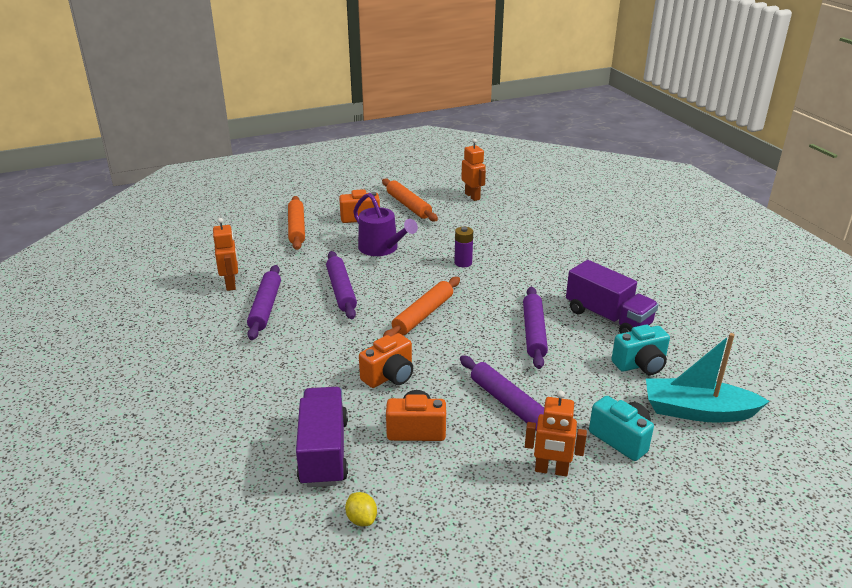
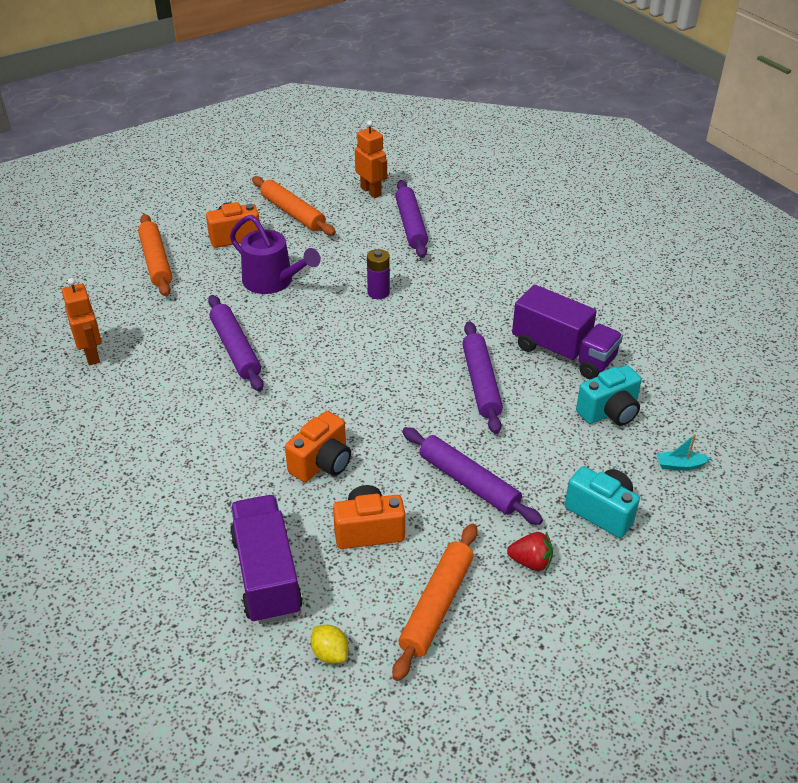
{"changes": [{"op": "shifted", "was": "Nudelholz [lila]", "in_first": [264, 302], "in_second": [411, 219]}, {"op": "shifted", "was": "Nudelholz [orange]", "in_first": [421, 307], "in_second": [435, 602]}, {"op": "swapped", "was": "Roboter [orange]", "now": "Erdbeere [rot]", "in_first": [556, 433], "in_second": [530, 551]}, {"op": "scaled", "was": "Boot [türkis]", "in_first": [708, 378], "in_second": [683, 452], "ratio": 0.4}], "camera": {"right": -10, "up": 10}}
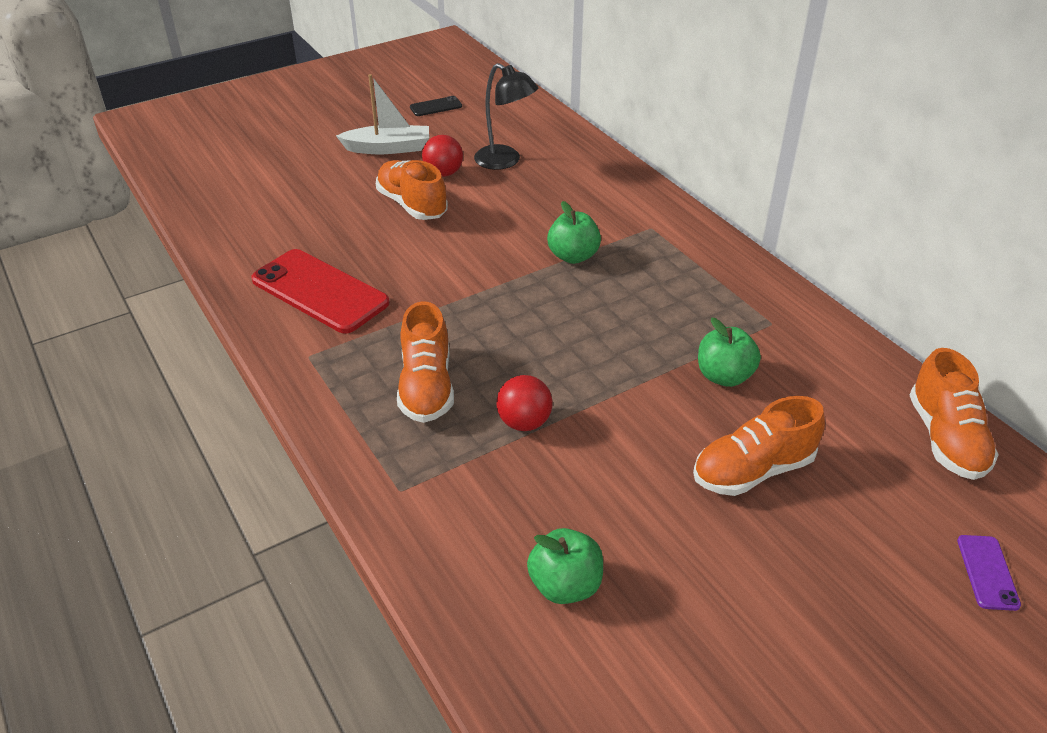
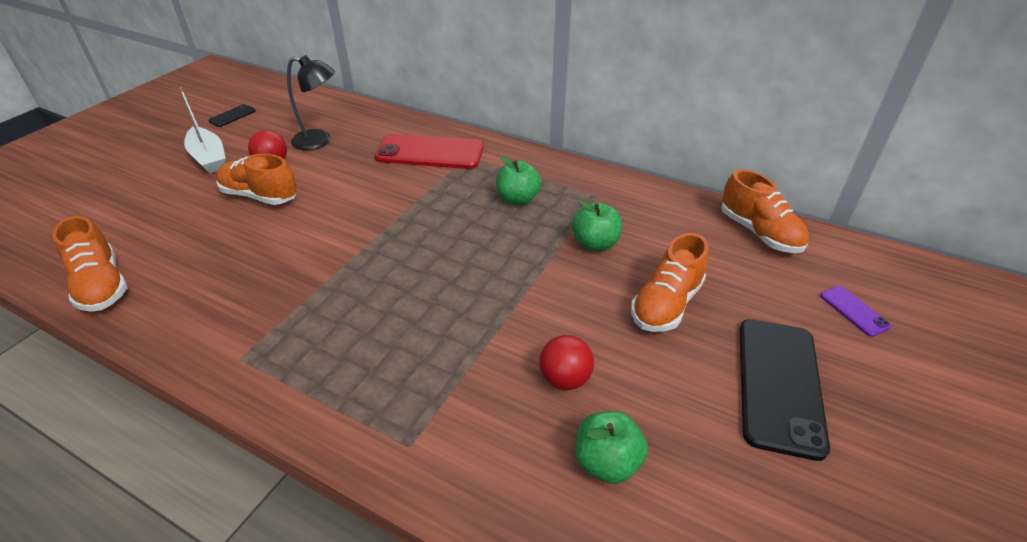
{"changes": [{"op": "shifted", "was": "Handy [rot]", "in_first": [320, 291], "in_second": [429, 151]}, {"op": "rotated", "was": "Boot [weiß]", "in_first": [382, 114], "in_second": [202, 130], "clockwise": 90}, {"op": "shifted", "was": "Schuh [orange]", "in_first": [425, 362], "in_second": [90, 264]}, {"op": "shifted", "was": "Ball [rot]", "in_first": [524, 403], "in_second": [566, 362]}, {"op": "shifted", "was": "Apfel [grün]", "in_first": [574, 232], "in_second": [518, 181]}, {"op": "new", "now": "Handy [schwarz]", "in_second": [785, 390]}], "camera": {"right": -30, "up": 0}}
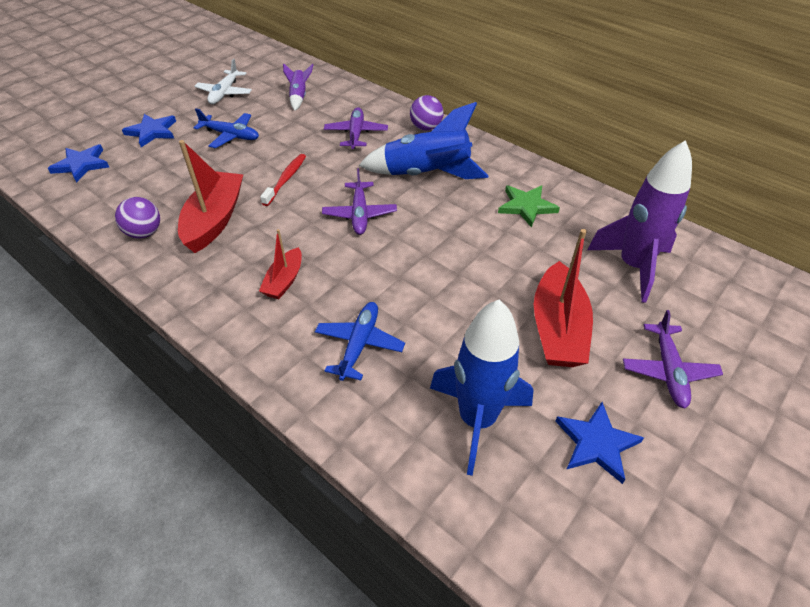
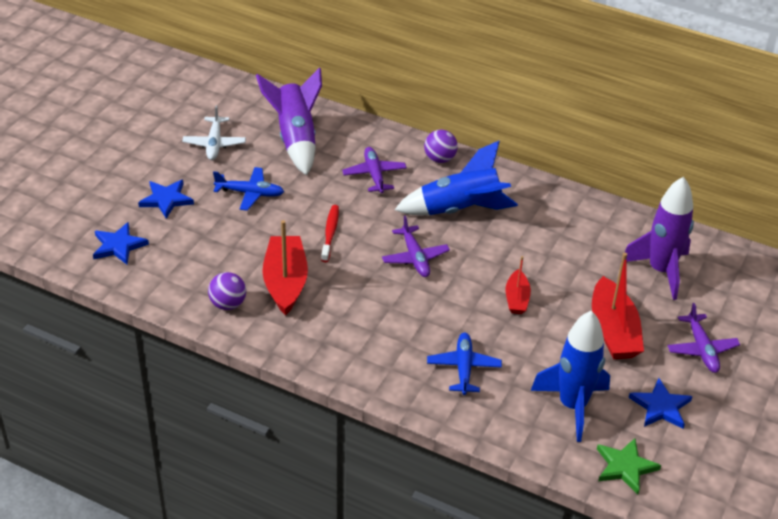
{"changes": [{"op": "shifted", "was": "Boot [rot]", "in_first": [280, 264], "in_second": [518, 285]}, {"op": "scaled", "was": "Rakete [lila]", "in_first": [298, 87], "in_second": [289, 121], "ratio": 2.04}, {"op": "shifted", "was": "Stern [grün]", "in_first": [529, 206], "in_second": [629, 466]}], "camera": {"right": -15, "up": -5}}
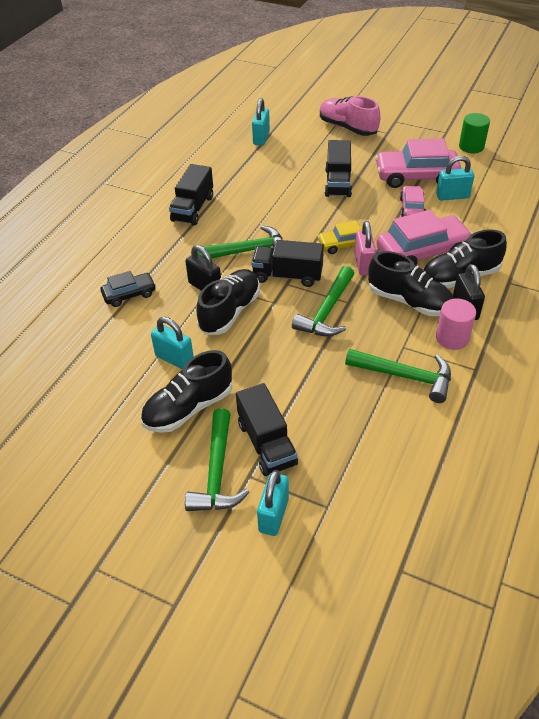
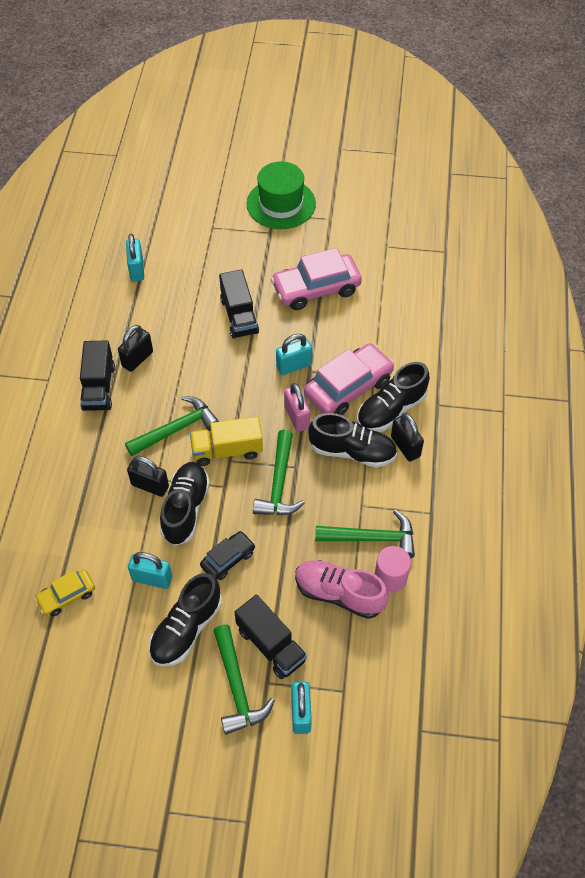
{"changes": [{"op": "shifted", "was": "Auto [schwarz]", "in_first": [128, 289], "in_second": [227, 555]}, {"op": "repainted", "was": "Lastwagen [schwarz]", "now": "Lastwagen [gelb]", "in_first": [287, 263], "in_second": [226, 441]}, {"op": "shifted", "was": "Auto [gelb]", "in_first": [340, 237], "in_second": [64, 593]}, {"op": "shifted", "was": "Schuh [rosa]", "in_first": [350, 116], "in_second": [342, 589]}, {"op": "gone", "was": "Auto [rosa]", "in_first": [413, 201]}, {"op": "shifted", "was": "Vorhängeschloss [türkis]", "in_first": [455, 178], "in_second": [294, 354]}, {"op": "shifted", "was": "Vollzylinder [rosa]", "in_first": [456, 324], "in_second": [393, 569]}, {"op": "gone", "was": "Vollzylinder [grün]", "in_first": [474, 133]}, {"op": "new", "now": "Vorhängeschloss [schwarz]", "in_second": [135, 348]}, {"op": "new", "now": "Hut [grün]", "in_second": [281, 195]}], "camera": {"right": -20, "up": 10}}
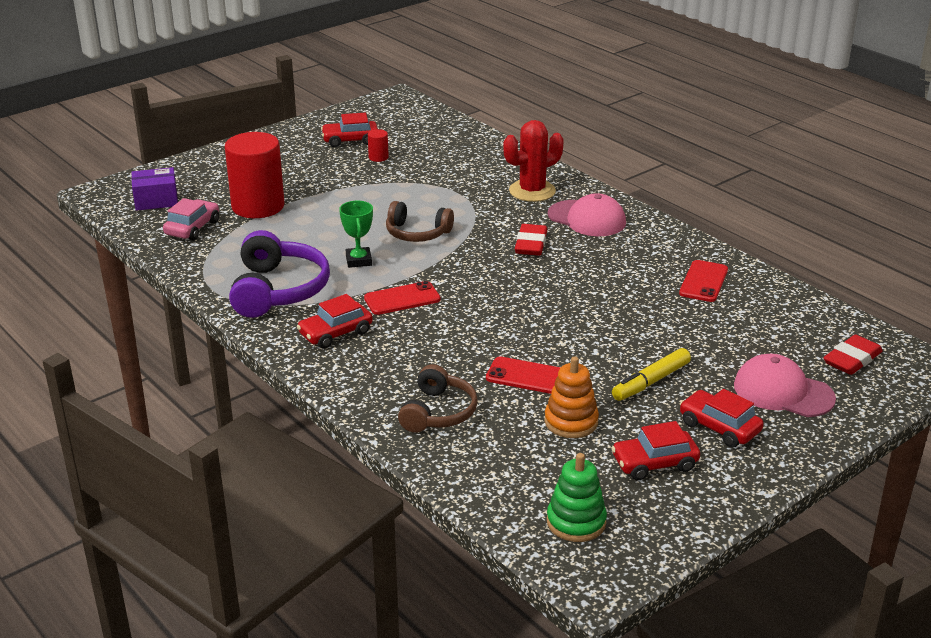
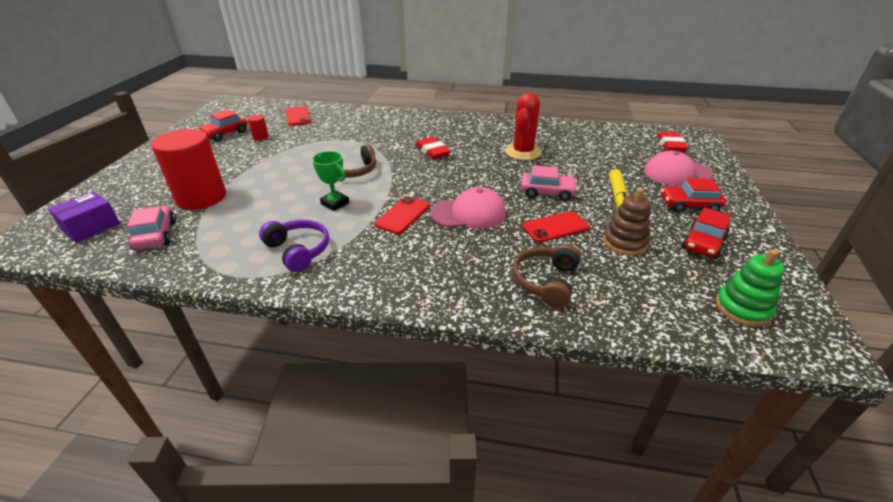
{"changes": [{"op": "scaled", "was": "Kopfhörer [lila]", "in_first": [279, 274], "in_second": [294, 245], "ratio": 0.65}, {"op": "gone", "was": "Auto [rot]", "in_first": [335, 321]}, {"op": "rotated", "was": "Kopfhörer [braun]", "in_first": [438, 398], "in_second": [546, 276], "clockwise": -135}, {"op": "shifted", "was": "Kaktus [rot]", "in_first": [533, 161], "in_second": [523, 126]}, {"op": "repainted", "was": "Stapelspielzeug [orange]", "now": "Stapelspielzeug [braun]", "in_first": [571, 397], "in_second": [626, 222]}, {"op": "shifted", "was": "Kappe [rosa]", "in_first": [587, 214], "in_second": [468, 208]}, {"op": "shifted", "was": "Handy [rot]", "in_first": [703, 281], "in_second": [298, 116]}, {"op": "new", "now": "Auto [rosa]", "in_second": [549, 183]}], "camera": {"right": -40, "up": 5}}
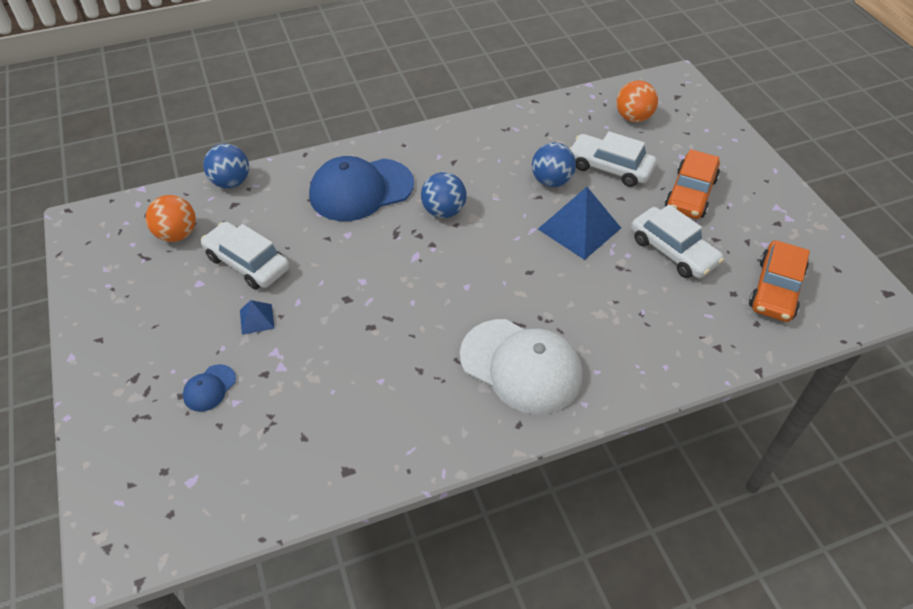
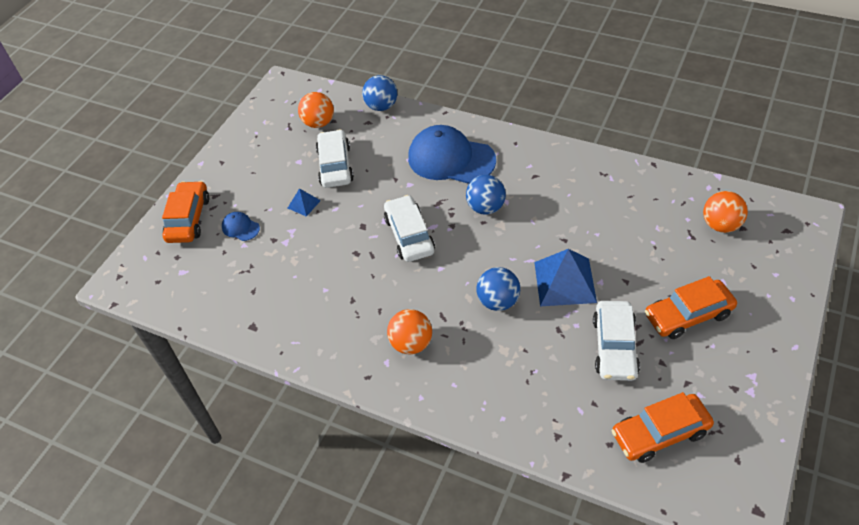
{"changes": [{"op": "rotated", "was": "Kappe [blau]", "in_first": [209, 388], "in_second": [241, 226], "clockwise": 45}, {"op": "swapped", "was": "Kappe [weiß]", "now": "Ball [orange]", "in_first": [521, 367], "in_second": [409, 331]}, {"op": "shifted", "was": "Ball [blau]", "in_first": [554, 164], "in_second": [498, 289]}, {"op": "shifted", "was": "Auto [weiß]", "in_first": [613, 159], "in_second": [409, 228]}, {"op": "new", "now": "Auto [orange]", "in_second": [185, 212]}], "camera": {"right": 50, "up": 0}}
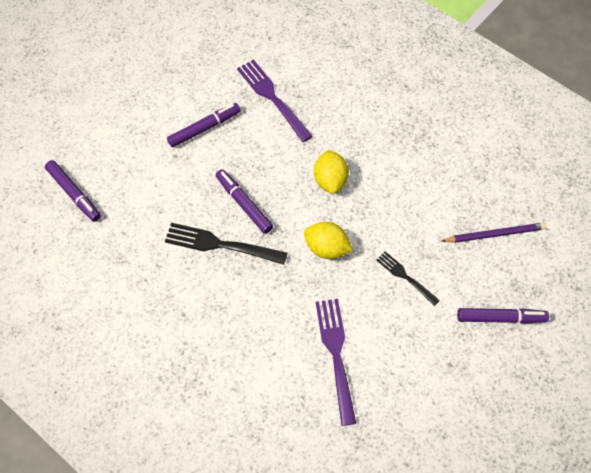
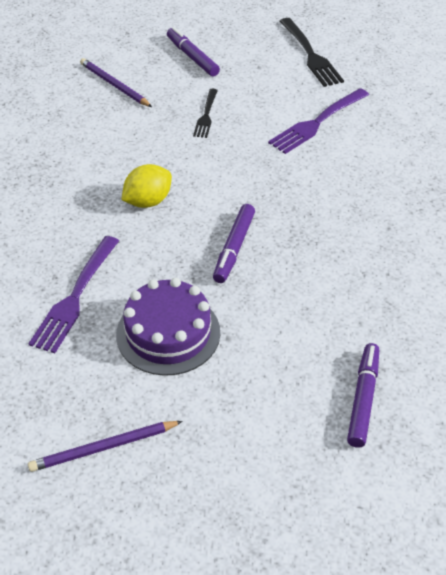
{"changes": [{"op": "shifted", "was": "Gabel [schwarz]", "in_first": [226, 244], "in_second": [312, 52]}, {"op": "swapped", "was": "Filzstift [lila]", "now": "Kuchen [lila]", "in_first": [204, 125], "in_second": [168, 327]}, {"op": "gone", "was": "Zitrone [gelb]", "in_first": [328, 240]}, {"op": "new", "now": "Bleistift [lila]", "in_second": [105, 446]}], "camera": {"right": -125, "up": -15}}
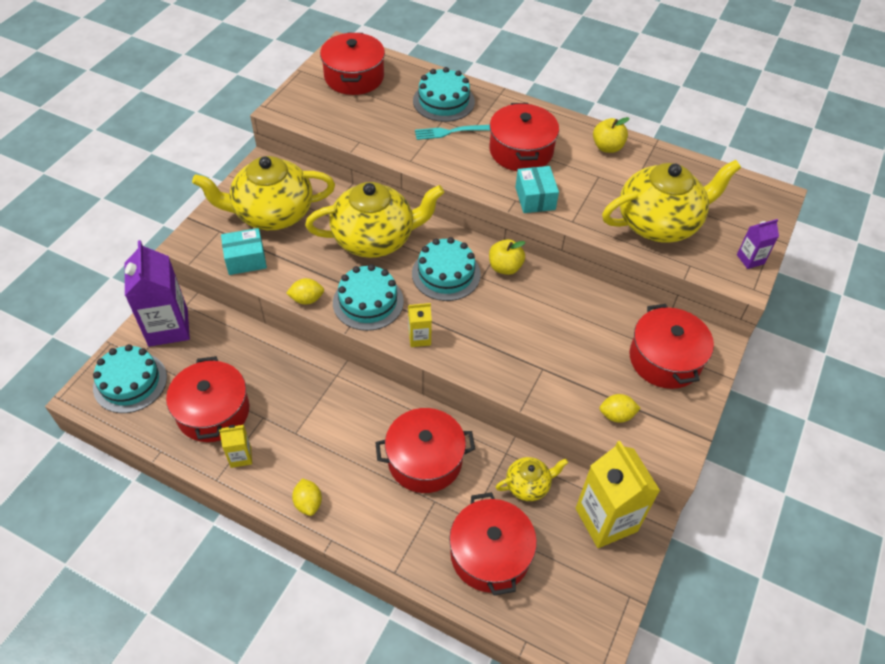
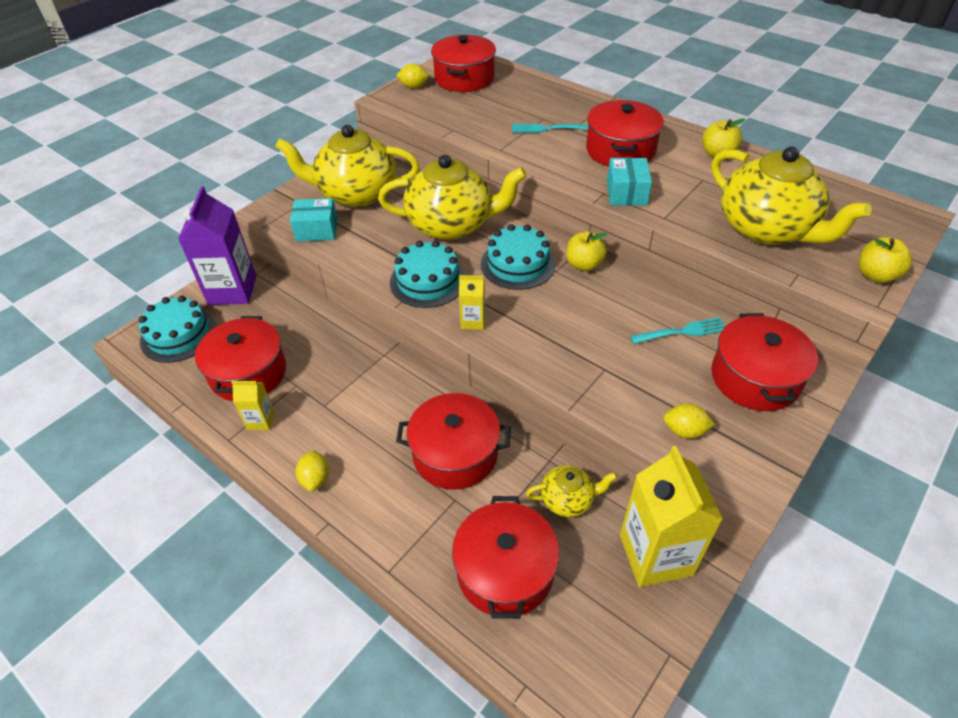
{"changes": [{"op": "shifted", "was": "Zitrone [gelb]", "in_first": [305, 291], "in_second": [412, 76]}, {"op": "gone", "was": "Kuchen [türkis]", "in_first": [444, 94]}, {"op": "rotated", "was": "Teekanne [gelb]", "in_first": [671, 201], "in_second": [791, 195], "clockwise": 60}, {"op": "swapped", "was": "Getränkekarton [lila]", "now": "Apfel [gelb]", "in_first": [758, 244], "in_second": [885, 260]}, {"op": "new", "now": "Gabel [türkis]", "in_second": [677, 330]}], "camera": {"right": 15, "up": -5}}
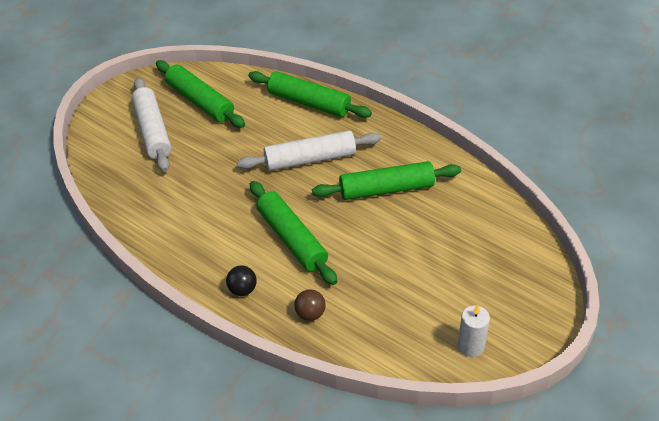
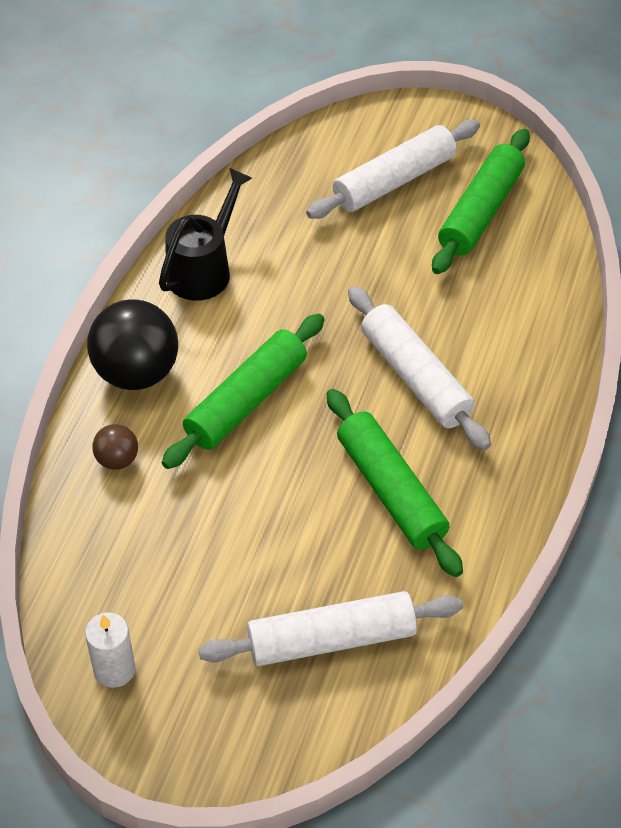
{"changes": [{"op": "scaled", "was": "Ball [schwarz]", "in_first": [241, 281], "in_second": [132, 345], "ratio": 2.05}, {"op": "gone", "was": "Nudelholz [grün]", "in_first": [310, 94]}, {"op": "new", "now": "Gießkanne [schwarz]", "in_second": [205, 234]}, {"op": "new", "now": "Nudelholz [weiß]", "in_second": [330, 628]}], "camera": {"right": 70, "up": 5}}
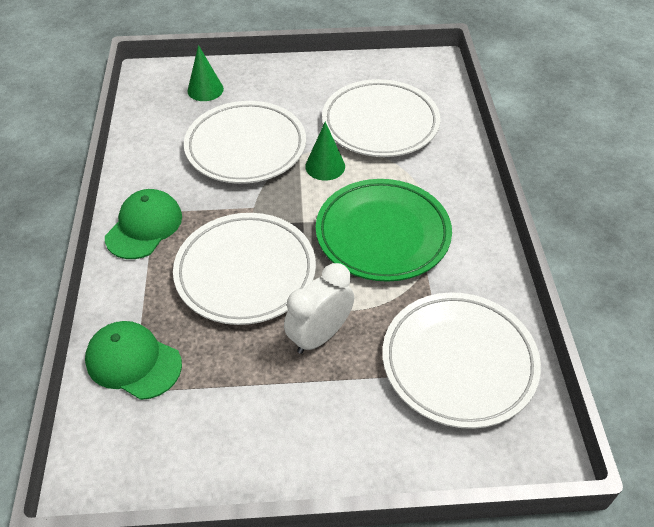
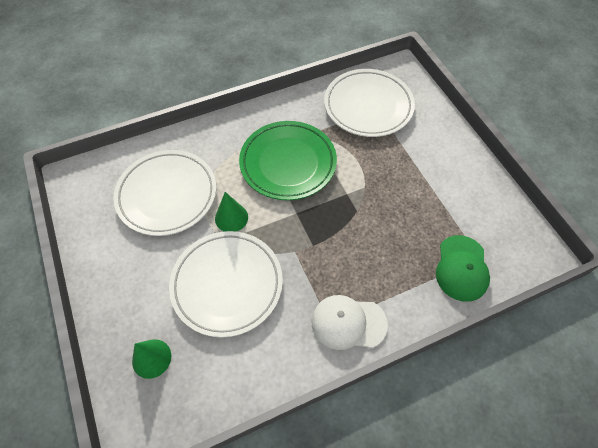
{"changes": [{"op": "repainted", "was": "Kappe [grün]", "now": "Kappe [weiß]", "in_first": [143, 224], "in_second": [349, 322]}, {"op": "gone", "was": "Teller [weiß]", "in_first": [244, 269]}, {"op": "gone", "was": "Wecker [weiß]", "in_first": [319, 308]}], "camera": {"right": -110, "up": 10}}
